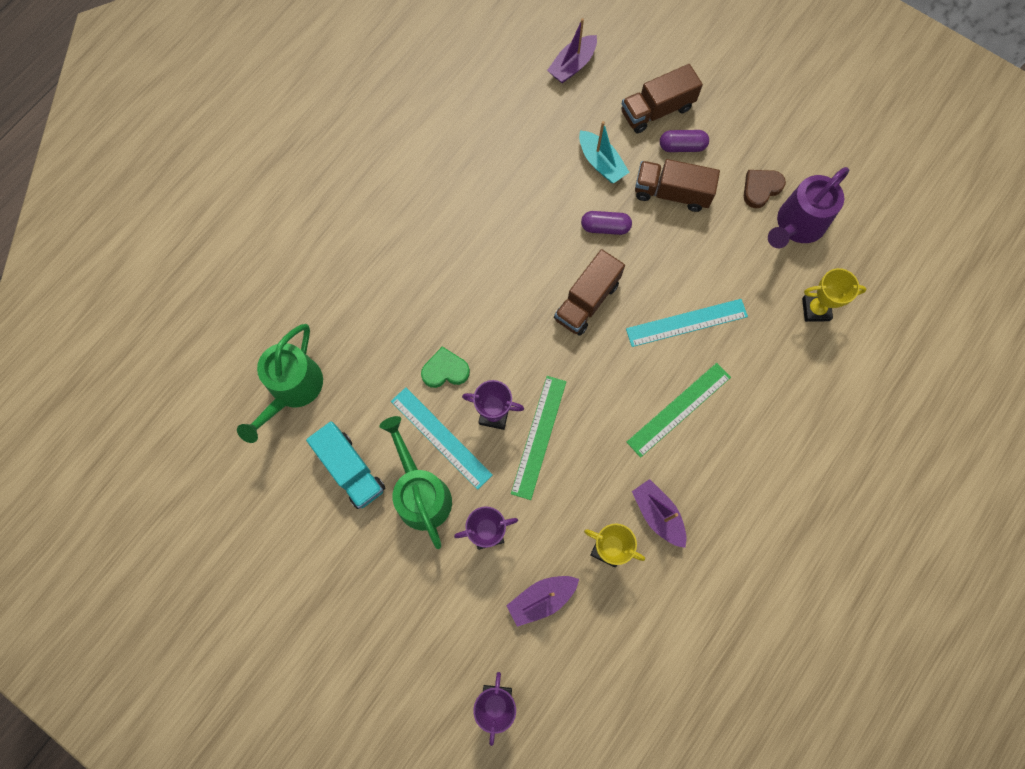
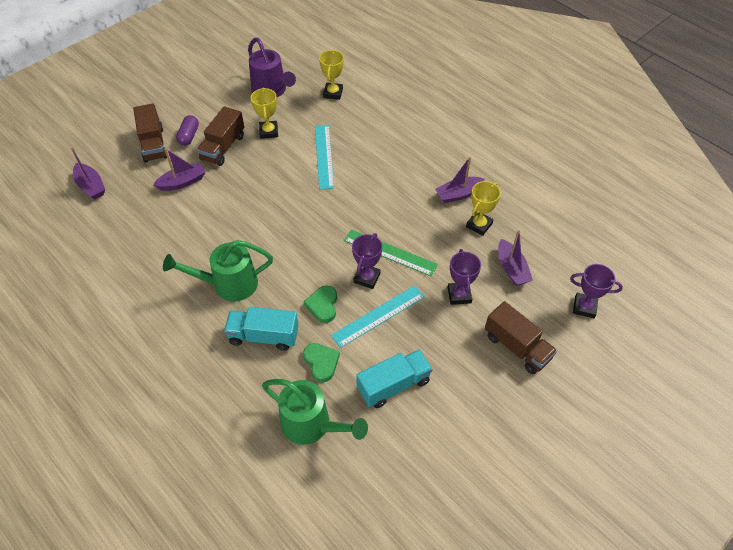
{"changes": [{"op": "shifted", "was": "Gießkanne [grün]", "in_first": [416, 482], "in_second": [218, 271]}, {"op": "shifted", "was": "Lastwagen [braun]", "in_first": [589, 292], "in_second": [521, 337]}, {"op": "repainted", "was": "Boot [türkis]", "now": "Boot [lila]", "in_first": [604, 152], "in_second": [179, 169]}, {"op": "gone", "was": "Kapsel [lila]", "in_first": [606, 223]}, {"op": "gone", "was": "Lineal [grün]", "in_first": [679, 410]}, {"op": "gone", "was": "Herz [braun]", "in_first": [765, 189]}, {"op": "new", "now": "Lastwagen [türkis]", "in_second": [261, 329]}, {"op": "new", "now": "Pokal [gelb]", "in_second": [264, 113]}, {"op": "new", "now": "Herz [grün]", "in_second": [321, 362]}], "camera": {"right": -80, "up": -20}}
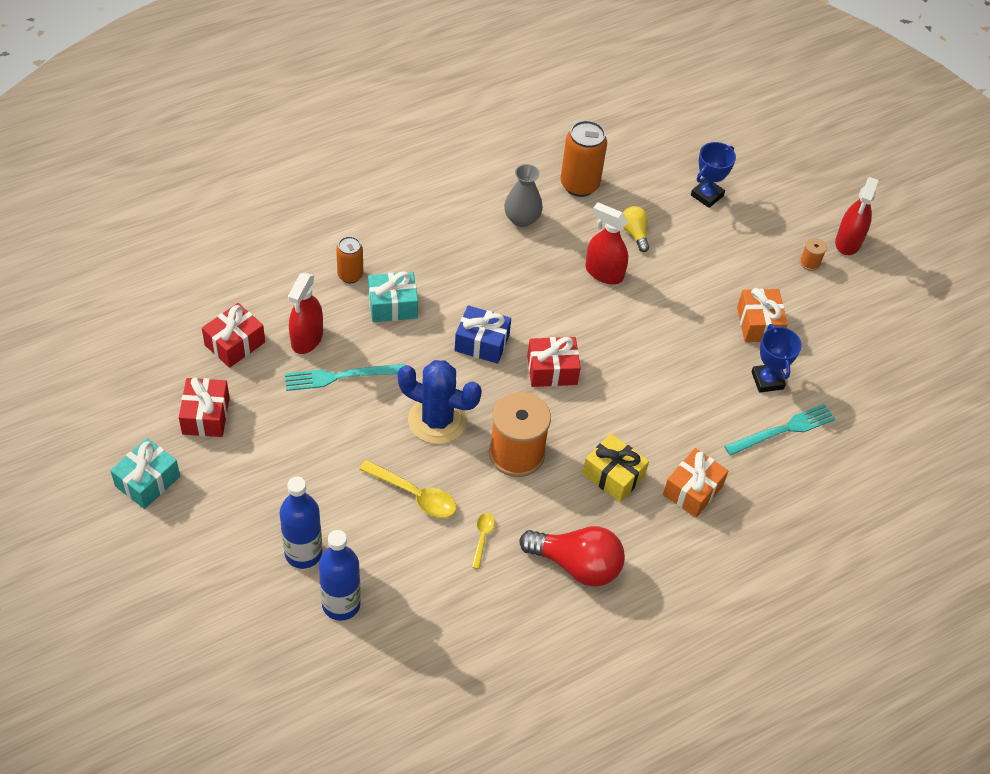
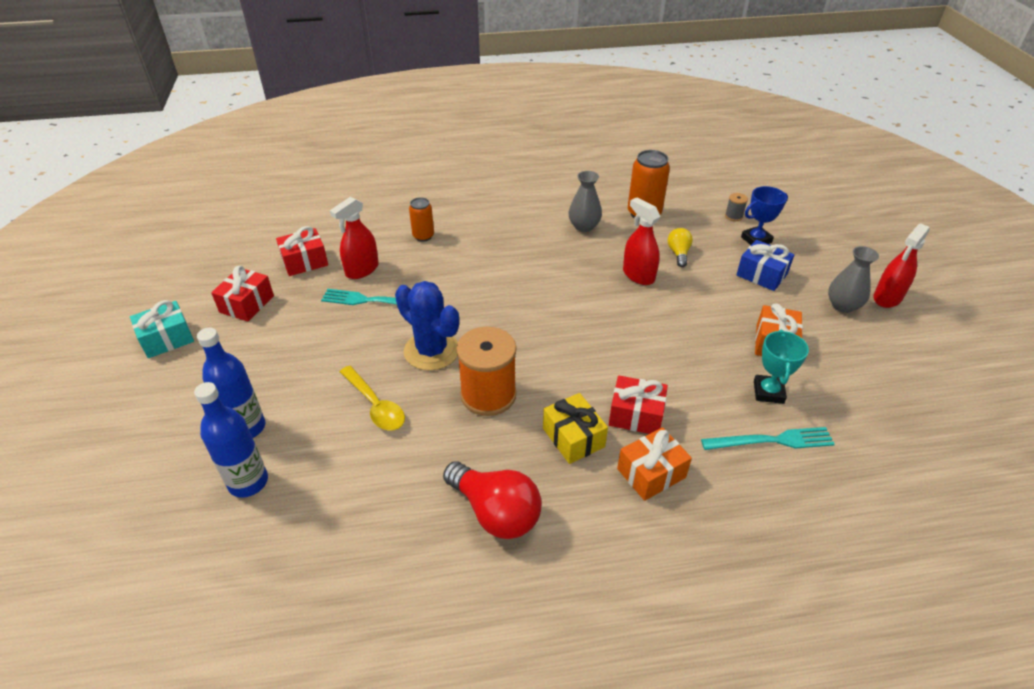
{"changes": [{"op": "gone", "was": "Geschenk [türkis]", "in_first": [393, 296]}, {"op": "shifted", "was": "Geschenk [blau]", "in_first": [483, 334], "in_second": [765, 265]}, {"op": "gone", "was": "Löffel [gelb]", "in_first": [483, 541]}, {"op": "shifted", "was": "Geschenk [rot]", "in_first": [554, 362], "in_second": [638, 405]}, {"op": "repainted", "was": "Pokal [blau]", "now": "Pokal [türkis]", "in_first": [776, 358], "in_second": [781, 367]}, {"op": "swapped", "was": "Garnrolle [orange]", "now": "Vase [grau]", "in_first": [813, 254], "in_second": [853, 279]}, {"op": "new", "now": "Garnrolle [grau]", "in_second": [736, 207]}], "camera": {"right": 25, "up": -10}}
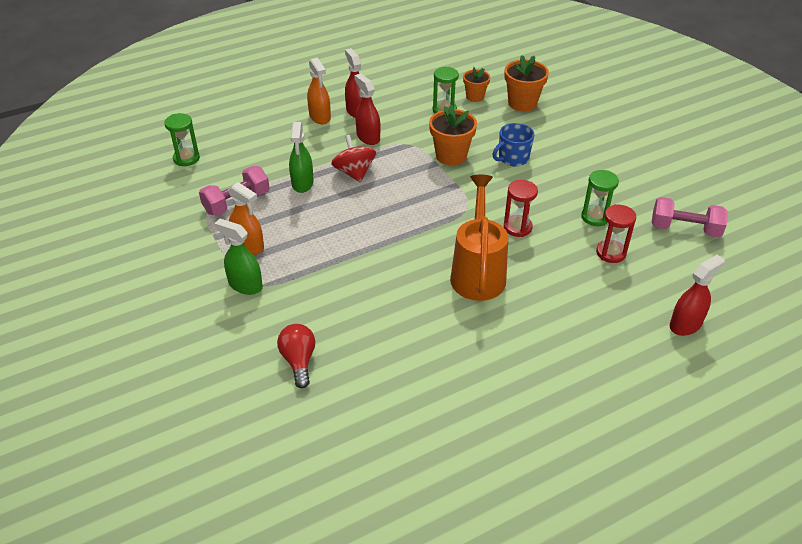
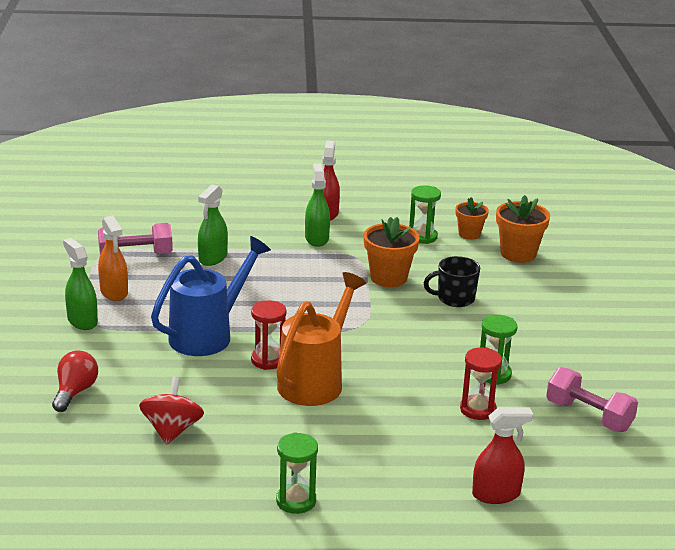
{"changes": [{"op": "shifted", "was": "Sanduhr [grün]", "in_first": [182, 139], "in_second": [297, 473]}, {"op": "gone", "was": "Sprühflasche [orange]", "in_first": [319, 90]}, {"op": "shifted", "was": "Kreisel [rot]", "in_first": [353, 159], "in_second": [171, 411]}, {"op": "repainted", "was": "Sprühflasche [rot]", "now": "Sprühflasche [grün]", "in_first": [367, 109], "in_second": [317, 205]}, {"op": "repainted", "was": "Tasse [blau]", "now": "Tasse [schwarz]", "in_first": [513, 144], "in_second": [452, 281]}, {"op": "shifted", "was": "Sanduhr [rot]", "in_first": [521, 208], "in_second": [268, 335]}, {"op": "new", "now": "Gießkanne [blau]", "in_second": [211, 296]}], "camera": {"right": 25, "up": -15}}
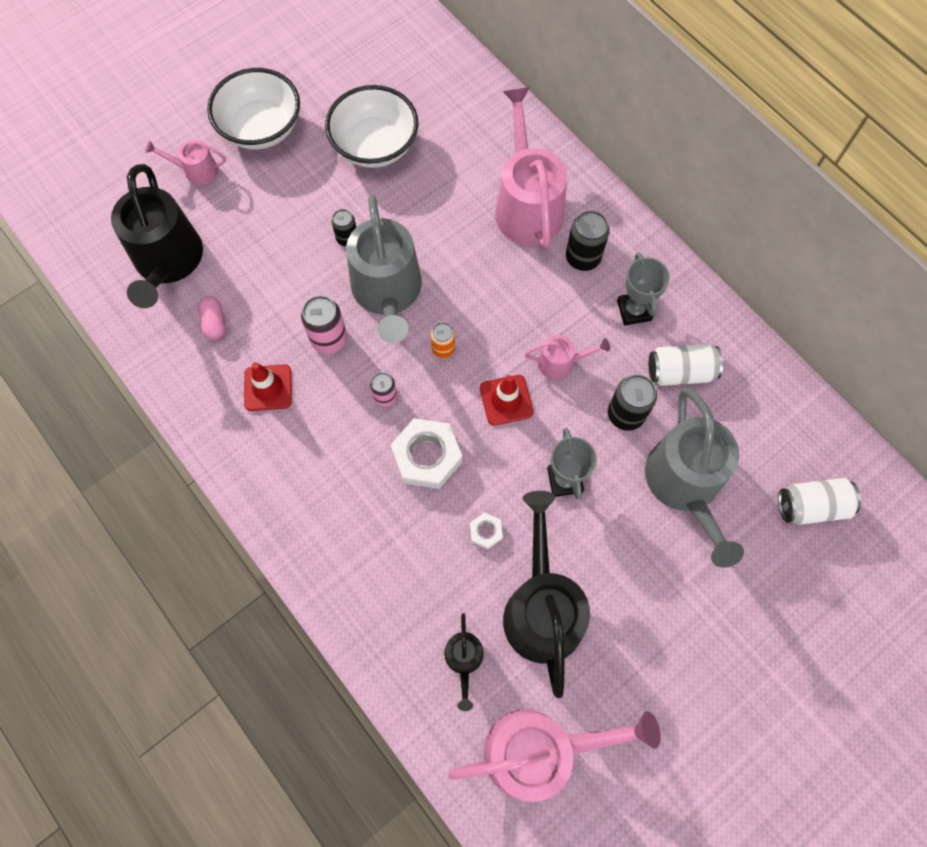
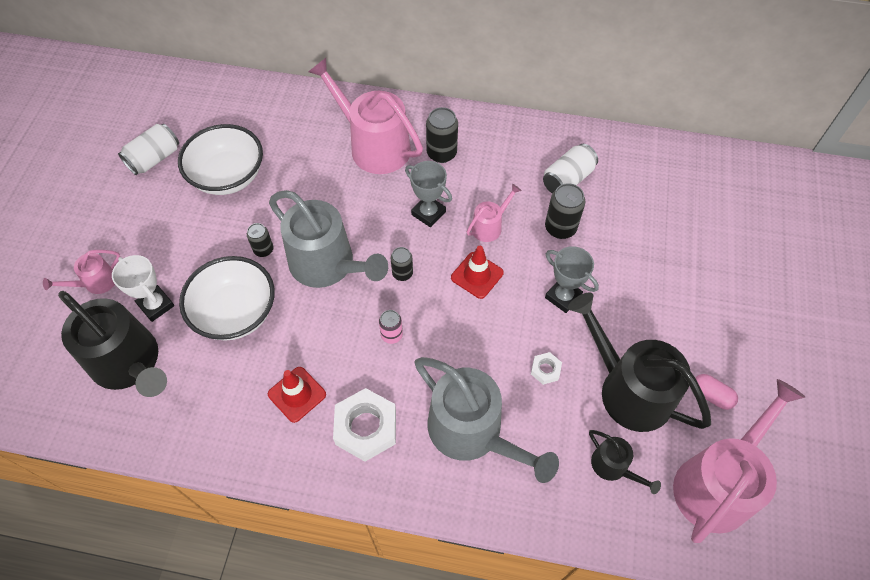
{"changes": [{"op": "shifted", "was": "Kapsel [rosa]", "in_first": [212, 318], "in_second": [716, 392]}, {"op": "shifted", "was": "Schüssel [weiß]", "in_first": [253, 108], "in_second": [227, 298]}, {"op": "gone", "was": "Dose [rosa]", "in_first": [324, 324]}, {"op": "shifted", "was": "Sechskantmutter [weiß]", "in_first": [426, 453], "in_second": [364, 425]}, {"op": "repainted", "was": "Dose [orange]", "now": "Dose [schwarz]", "in_first": [443, 340], "in_second": [402, 264]}, {"op": "shifted", "was": "Pokal [grau]", "in_first": [643, 289], "in_second": [428, 194]}, {"op": "shifted", "was": "Gießkanne [grau]", "in_first": [694, 477], "in_second": [487, 420]}, {"op": "shifted", "was": "Dose [weiß]", "in_first": [819, 501], "in_second": [148, 149]}, {"op": "new", "now": "Pokal [weiß]", "in_second": [143, 288]}], "camera": {"right": -40, "up": -10}}
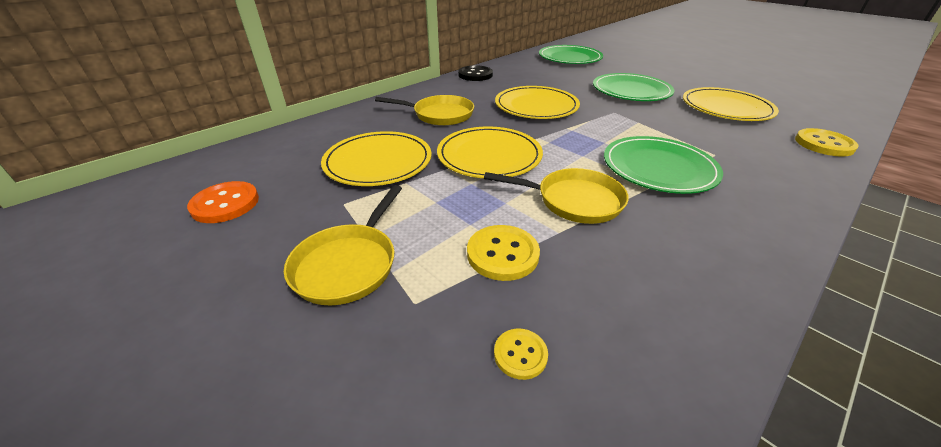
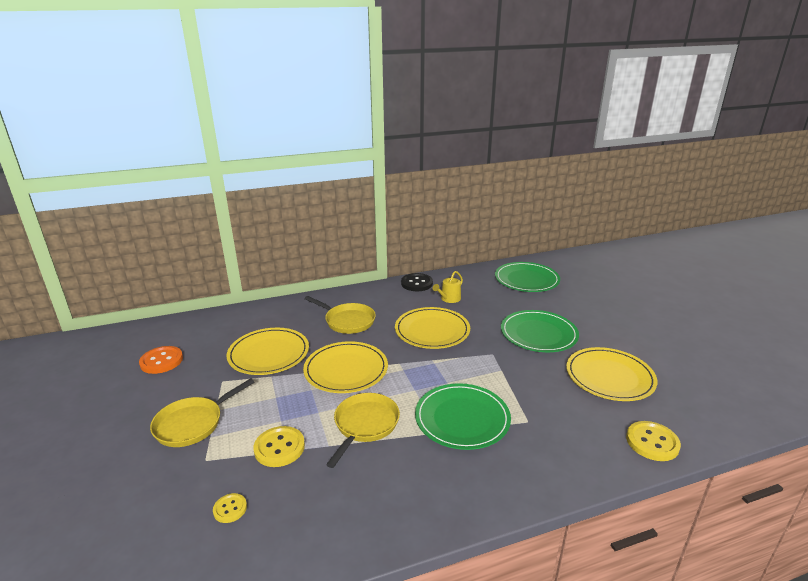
{"changes": [{"op": "rotated", "was": "Pfanne [gelb]", "in_first": [556, 196], "in_second": [363, 430], "clockwise": -105}, {"op": "new", "now": "Gießkanne [gelb]", "in_second": [448, 287]}], "camera": {"right": 25, "up": -10}}
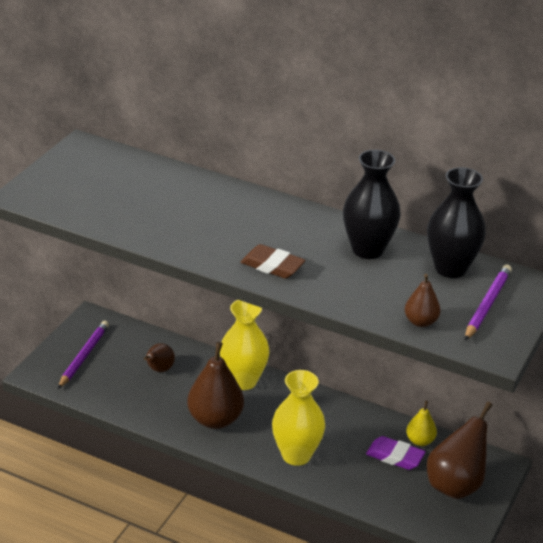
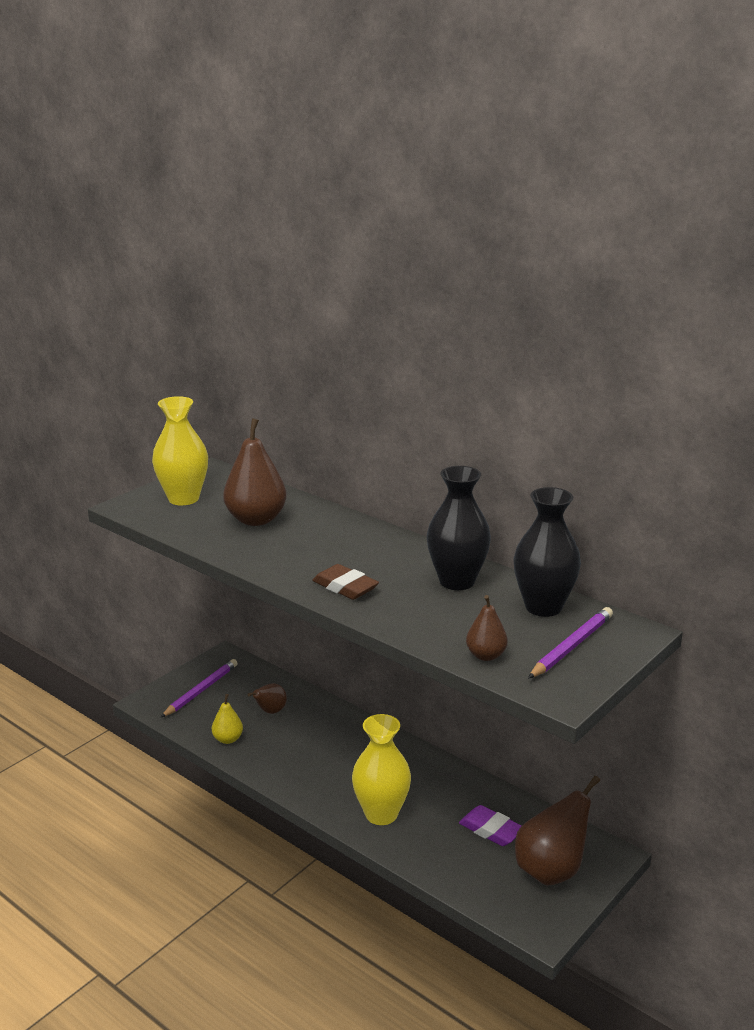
{"changes": [{"op": "shifted", "was": "Birne [braun]", "in_first": [215, 385], "in_second": [255, 472]}, {"op": "shifted", "was": "Vase [gelb]", "in_first": [245, 345], "in_second": [180, 450]}, {"op": "shifted", "was": "Birne [gelb]", "in_first": [421, 423], "in_second": [227, 719]}], "camera": {"right": 15, "up": -10}}
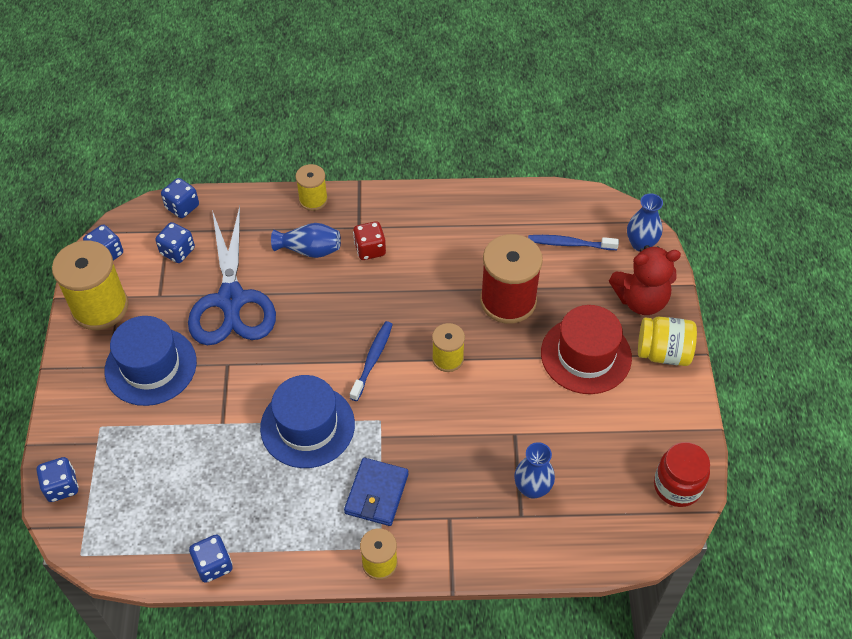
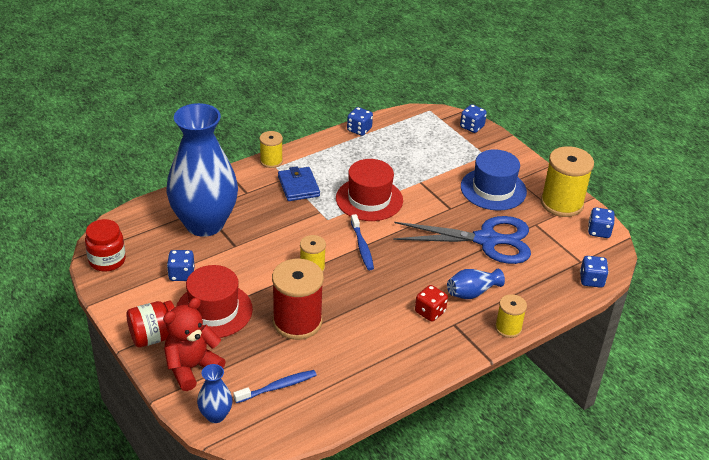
{"changes": [{"op": "shifted", "was": "Spielwürfel [blau]", "in_first": [175, 242], "in_second": [180, 265]}, {"op": "rotated", "was": "Schere [blau]", "in_first": [232, 275], "in_second": [462, 240], "clockwise": 135}, {"op": "repainted", "was": "Hut [blau]", "now": "Hut [rot]", "in_first": [307, 421], "in_second": [369, 190]}, {"op": "scaled", "was": "Vase [blau]", "in_first": [534, 470], "in_second": [202, 170], "ratio": 2.42}, {"op": "repainted", "was": "Einmachglas [gelb]", "now": "Einmachglas [rot]", "in_first": [667, 341], "in_second": [150, 324]}], "camera": {"right": 145, "up": -15}}
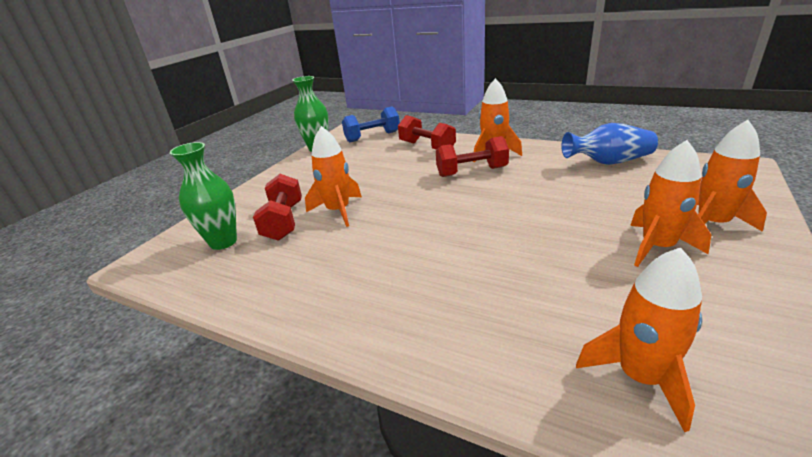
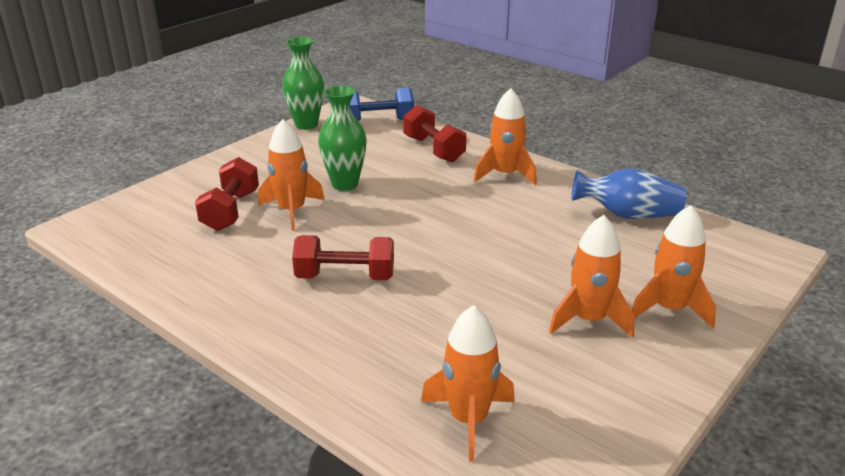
{"changes": [{"op": "shifted", "was": "Vase [grün]", "in_first": [203, 196], "in_second": [342, 138]}, {"op": "shifted", "was": "Hantel [rot]", "in_first": [472, 156], "in_second": [343, 257]}], "camera": {"right": 10, "up": 0}}
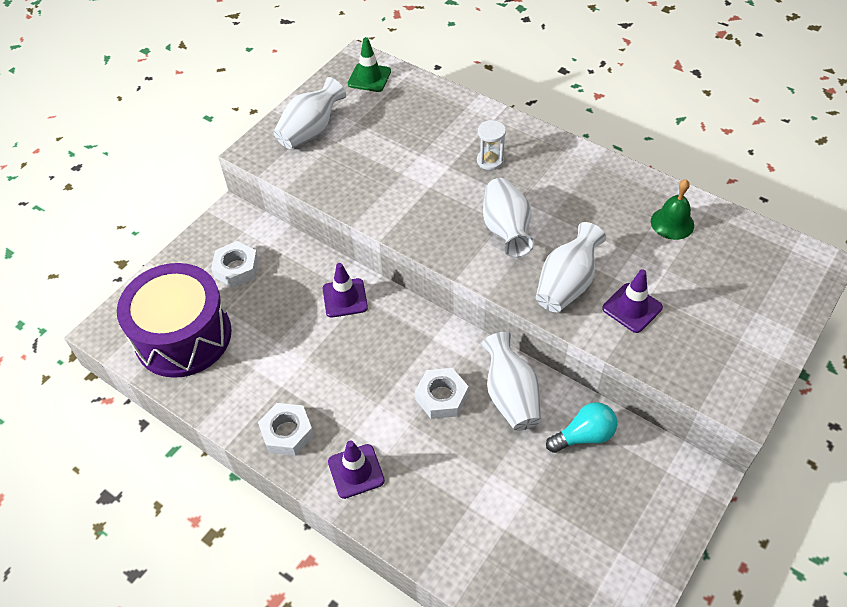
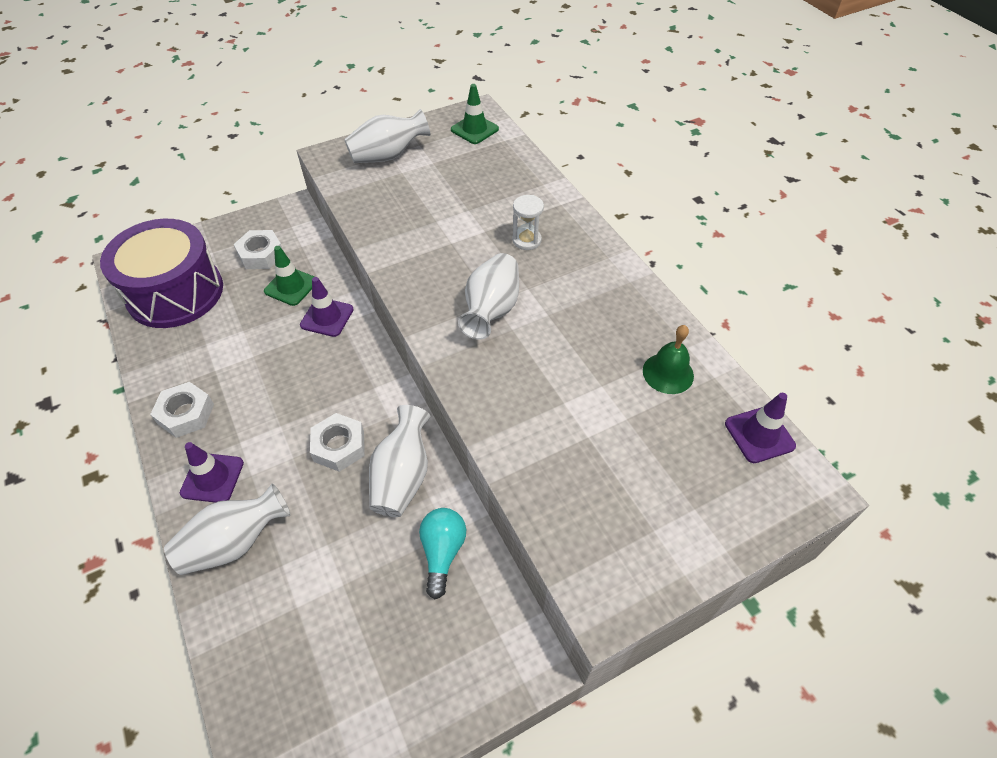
{"changes": [{"op": "shifted", "was": "Vase [weiß]", "in_first": [571, 267], "in_second": [227, 529]}, {"op": "rotated", "was": "Glühbirne [türkis]", "in_first": [581, 427], "in_second": [442, 553], "clockwise": -90}, {"op": "shifted", "was": "Leitkegel [lila]", "in_first": [632, 301], "in_second": [760, 428]}, {"op": "new", "now": "Leitkegel [grün]", "in_second": [289, 276]}], "camera": {"right": 25, "up": 0}}
